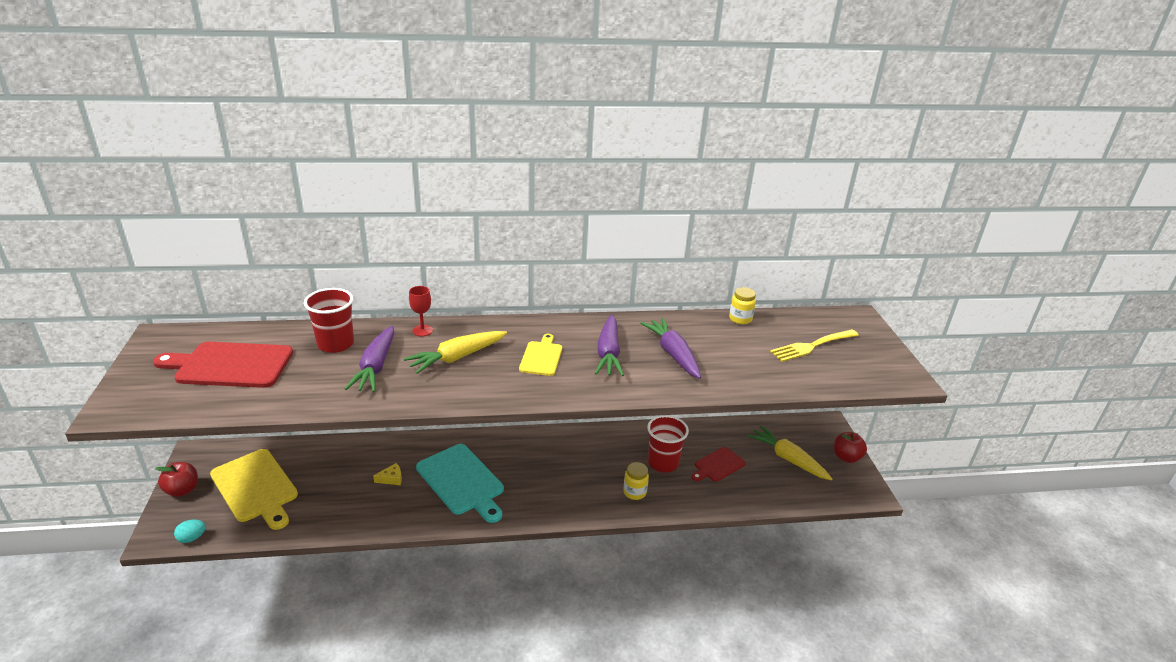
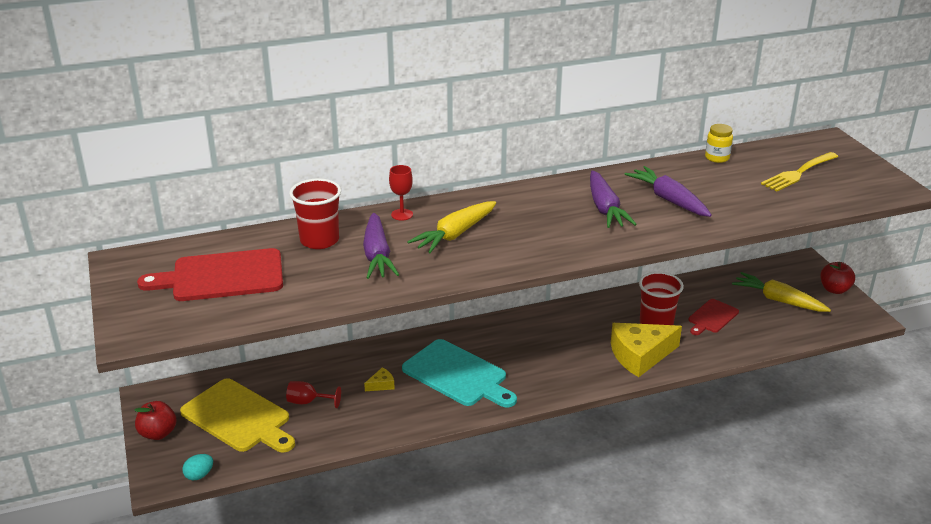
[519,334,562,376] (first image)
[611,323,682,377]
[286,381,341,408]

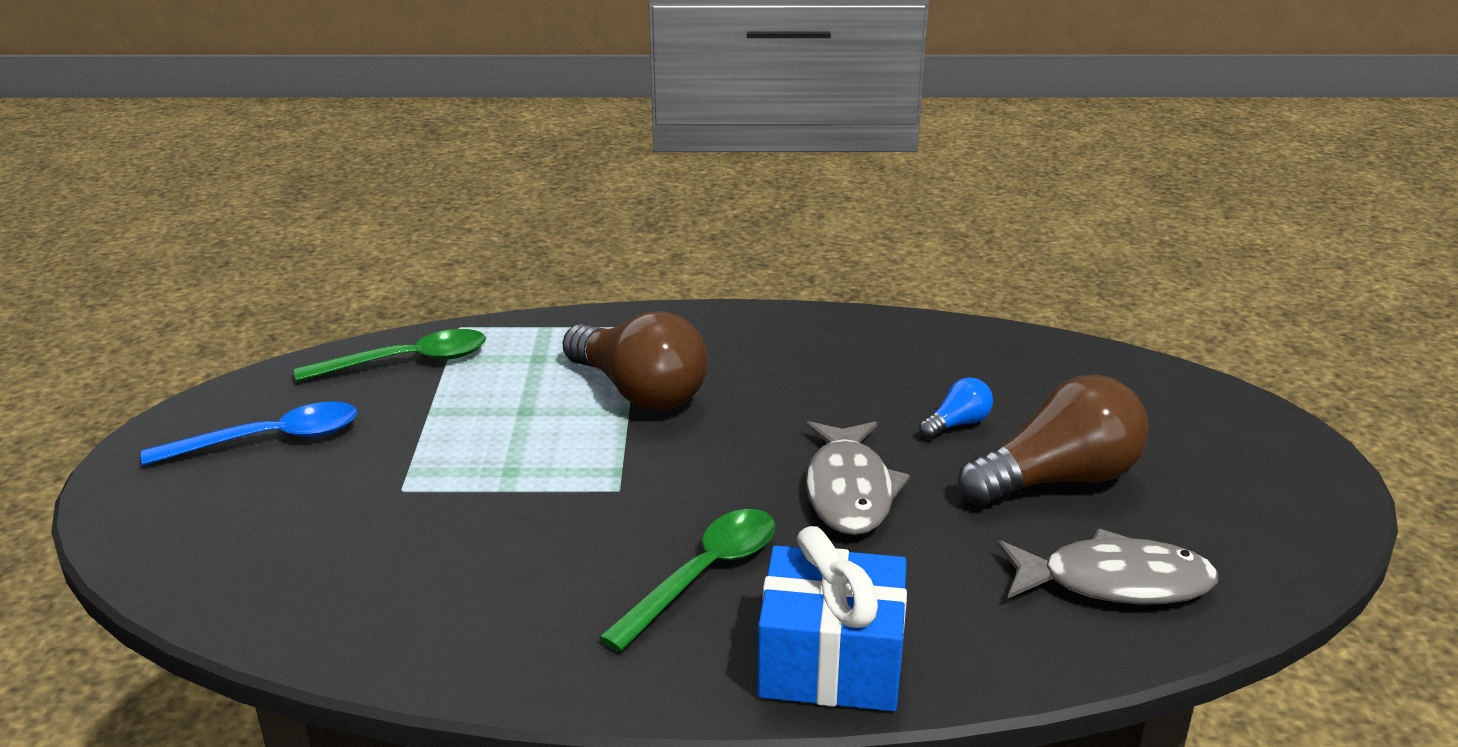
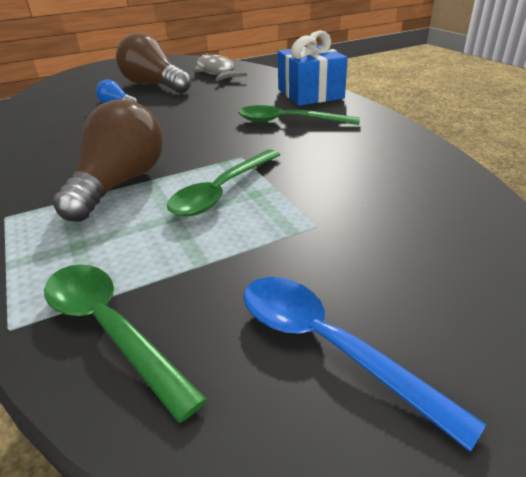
[806,421,910,535] (first image)
[167,150,280,216]

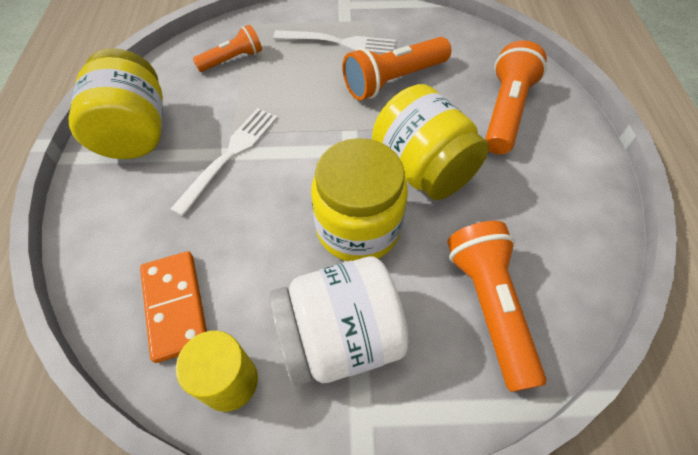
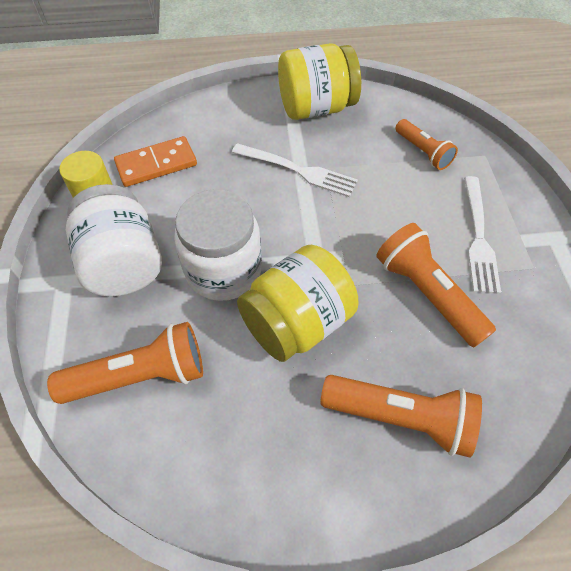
[174,189,262,301]

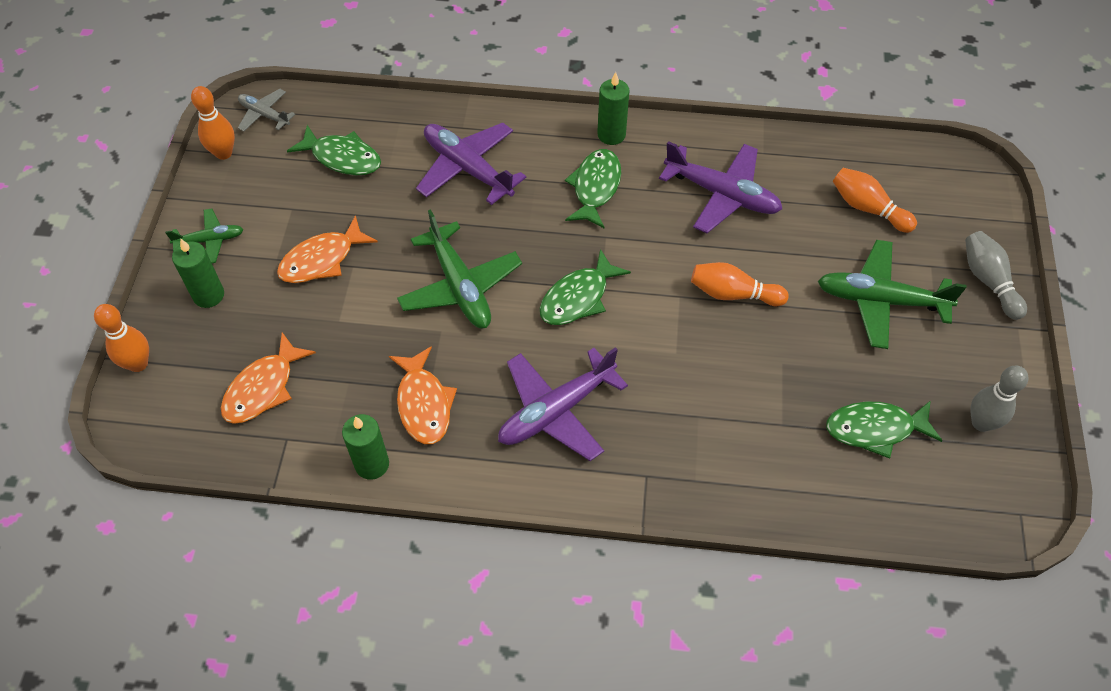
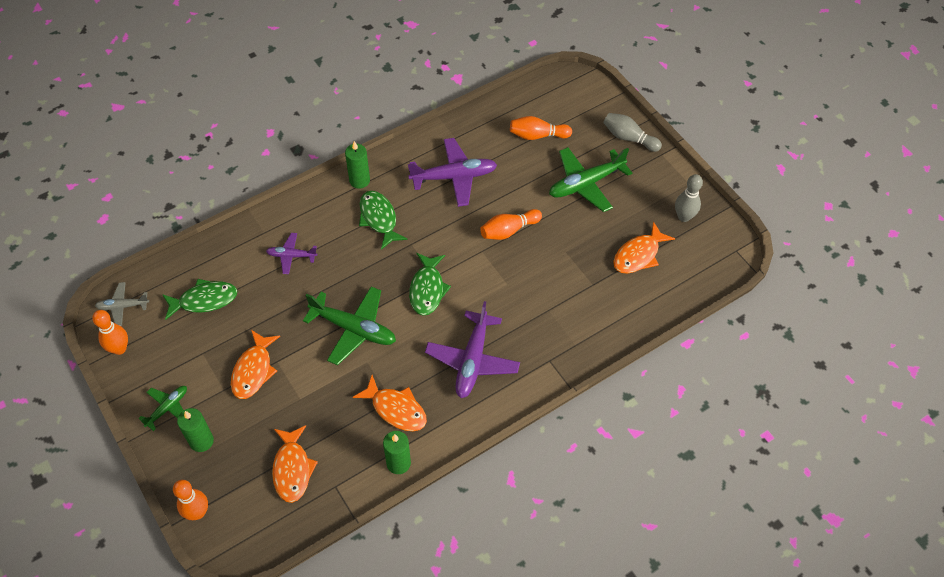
[266,233,317,274]
[613,221,675,274]

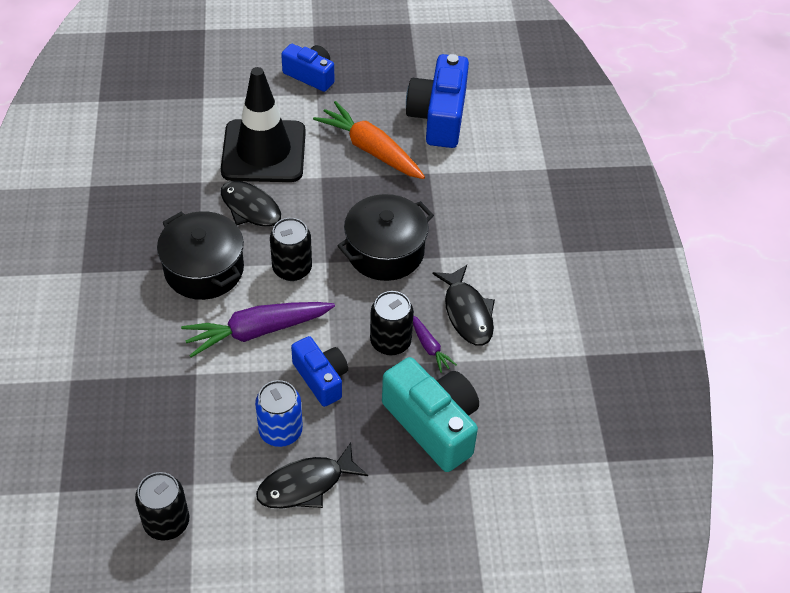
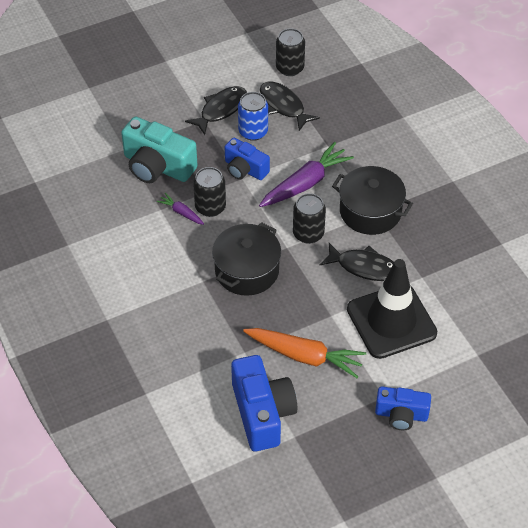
[260,81,320,131]

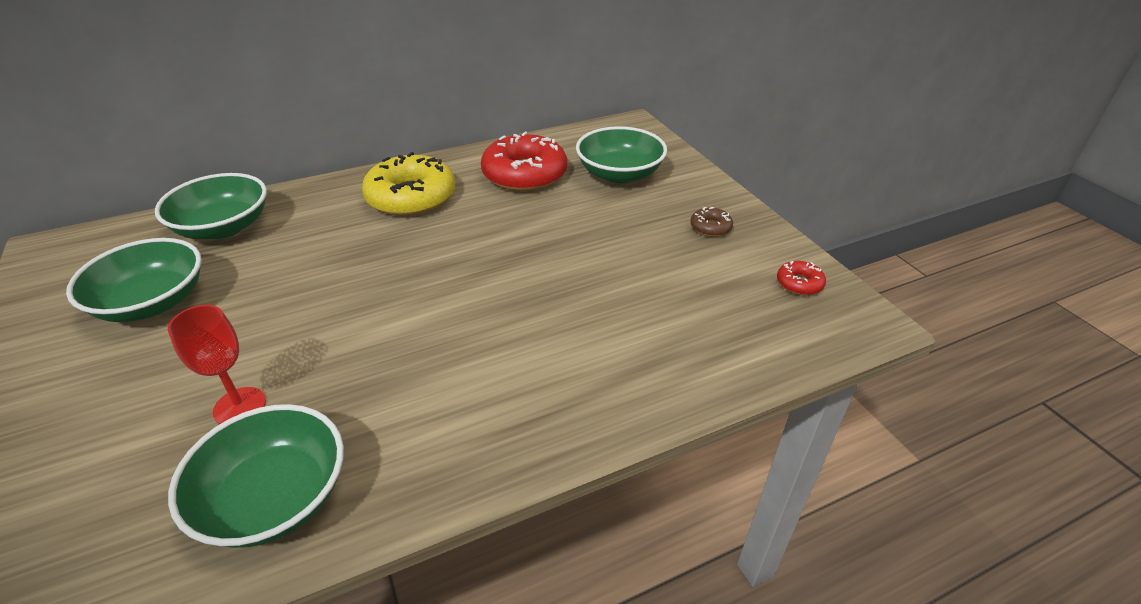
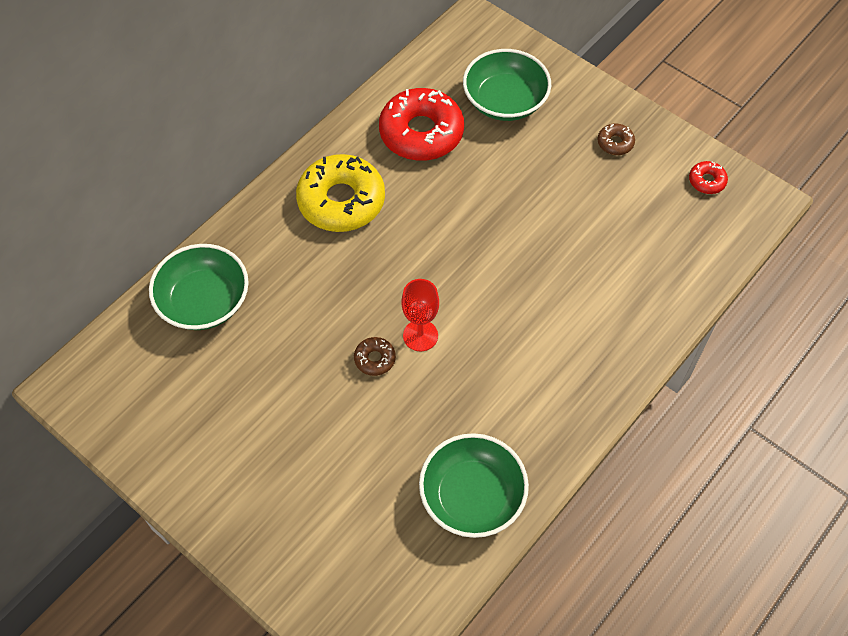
[66,238,202,322] (first image)
[401,279,439,351]
[354,337,396,376]

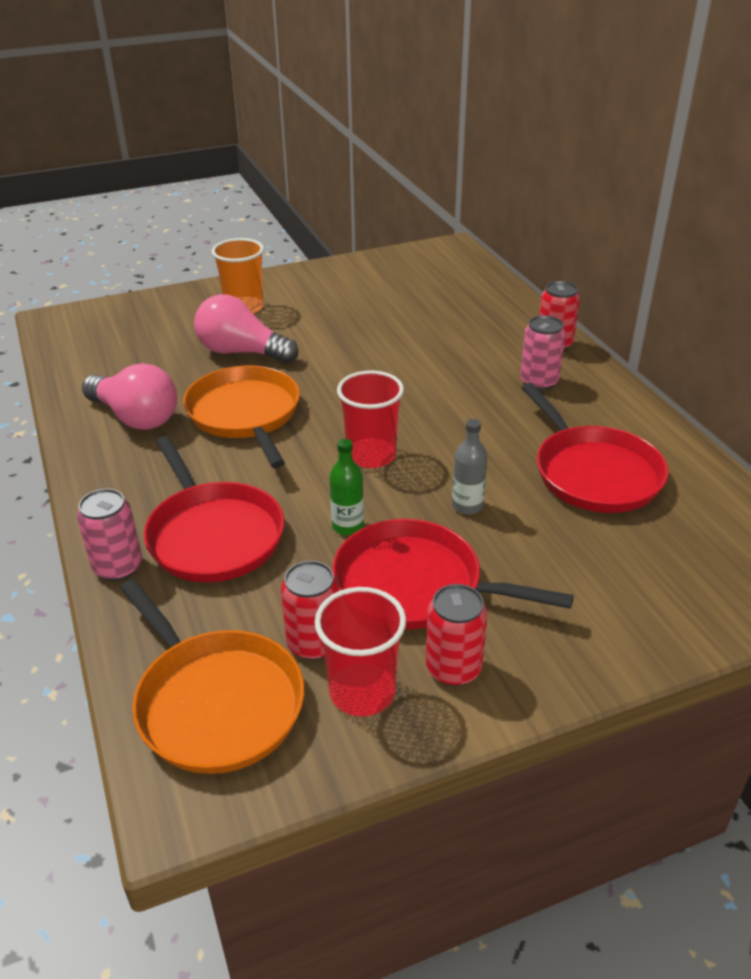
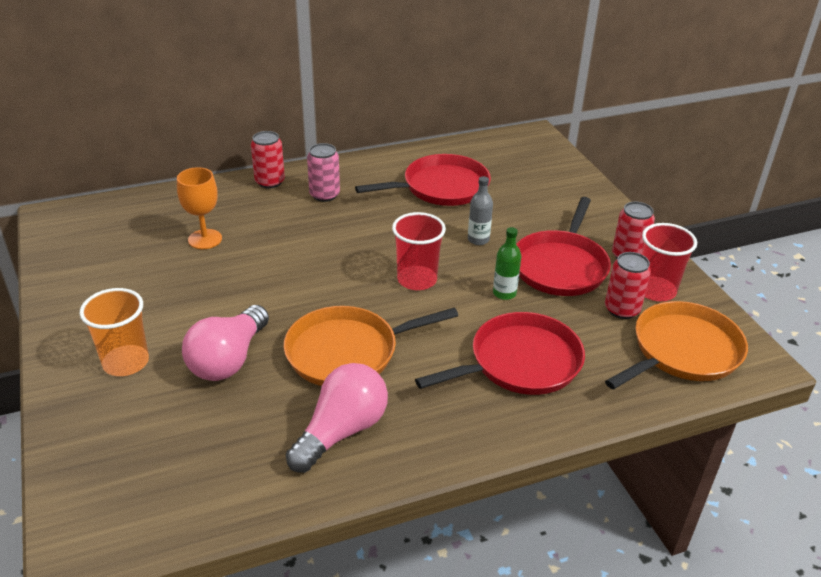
[77,489,142,581] (first image)
[177,167,222,249]

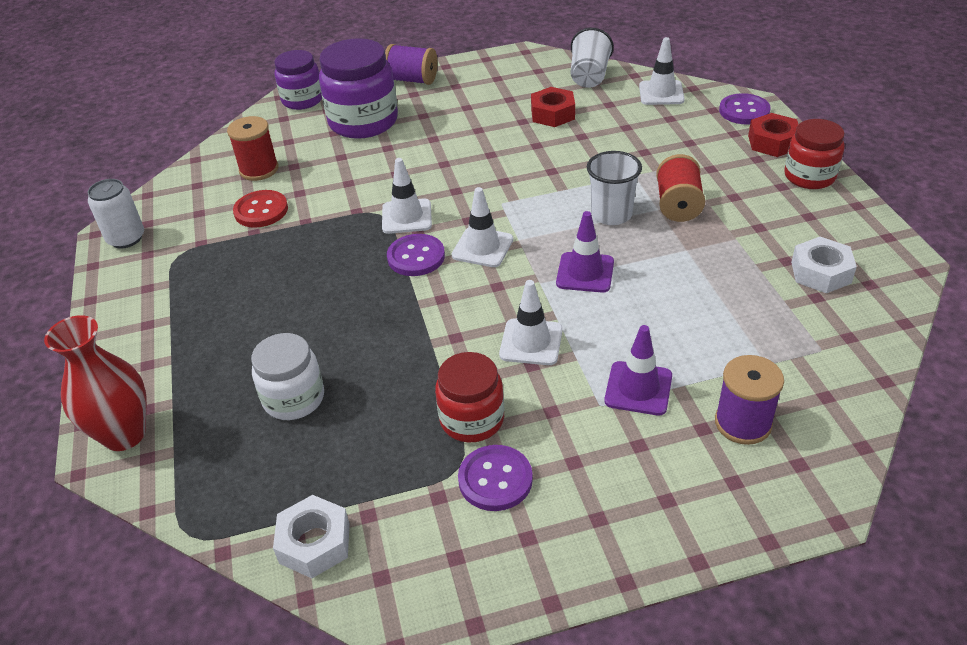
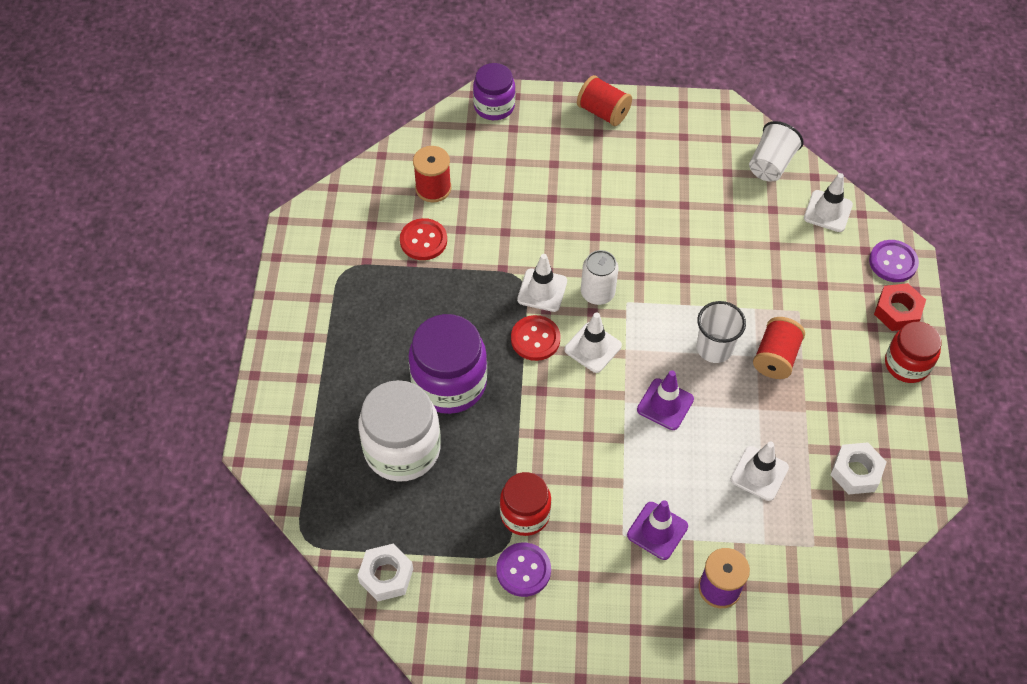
[44,315,147,451] (first image)
[581,250,618,305]
[358,380,441,482]
[408,314,487,414]
[577,75,632,126]
[511,315,561,361]
[731,442,789,501]
[531,87,575,127] (first image)

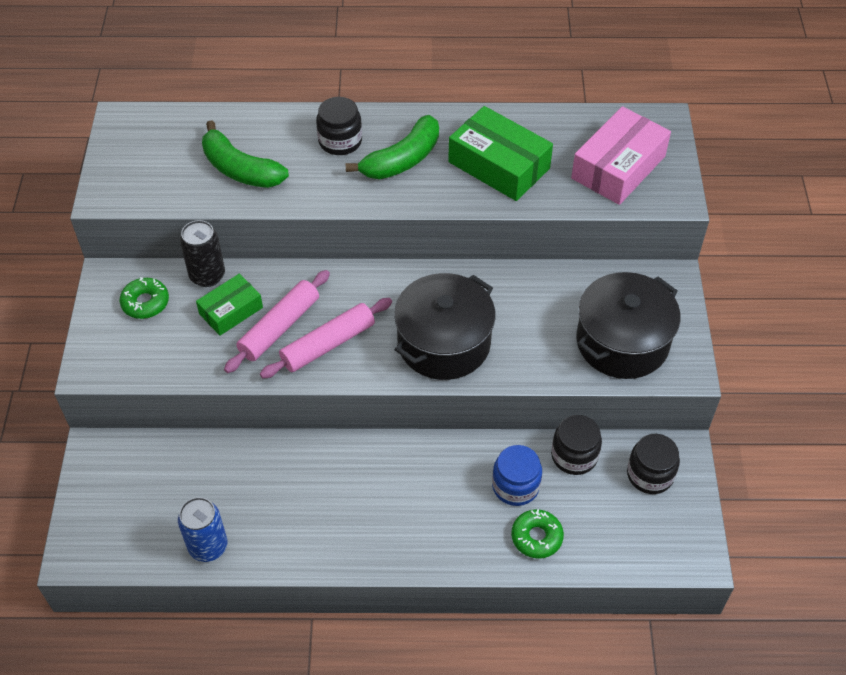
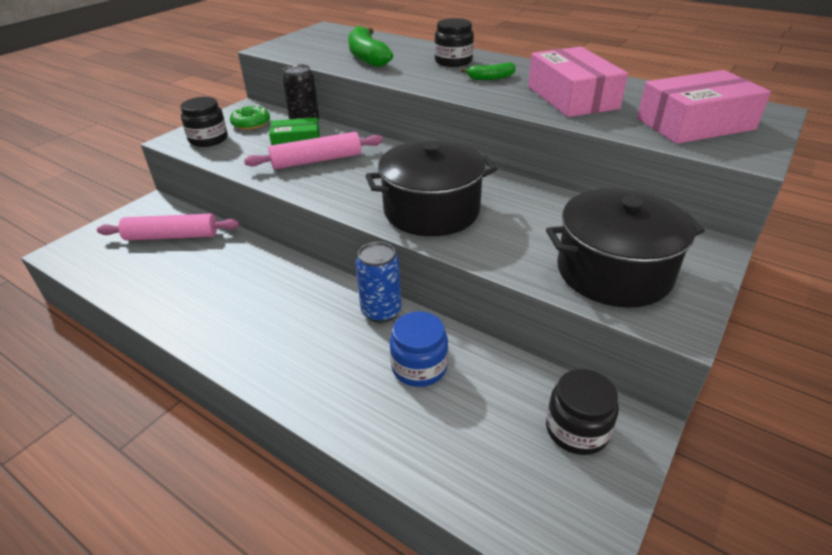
[355,242,401,323]
[97,214,240,241]
[461,62,516,80]
[528,47,628,117]
[511,509,564,559] (first image)
[180,97,228,147]

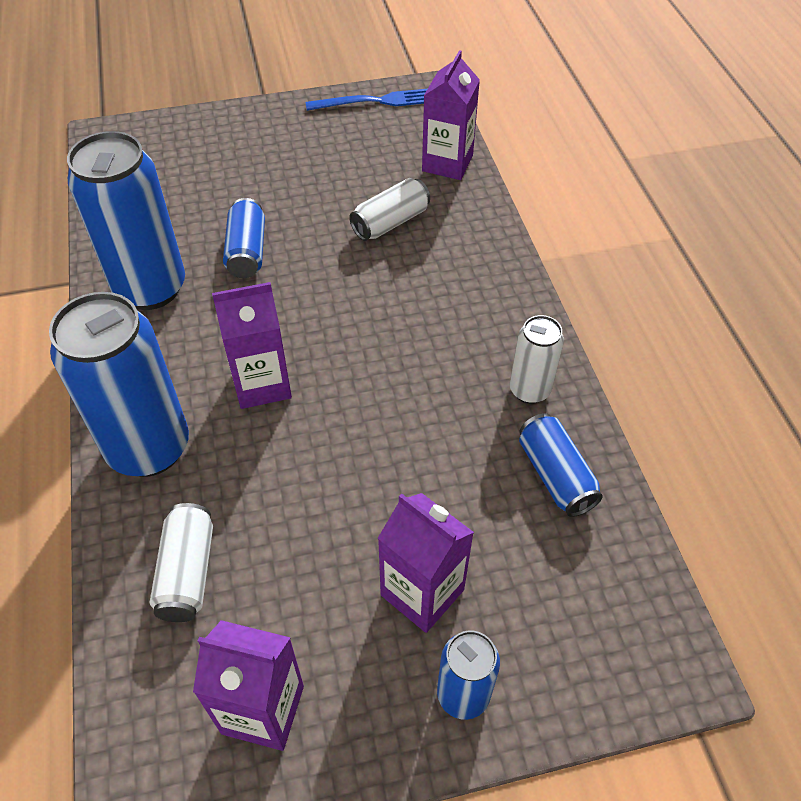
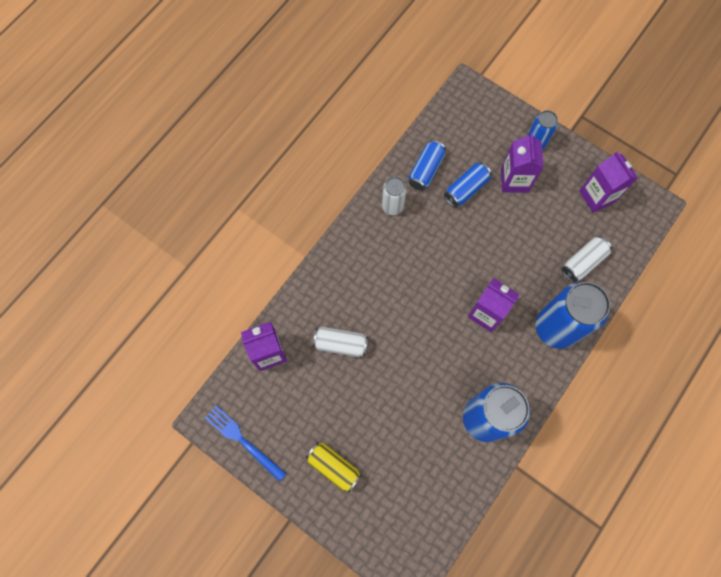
[444,162,492,208]
[306,442,362,493]

